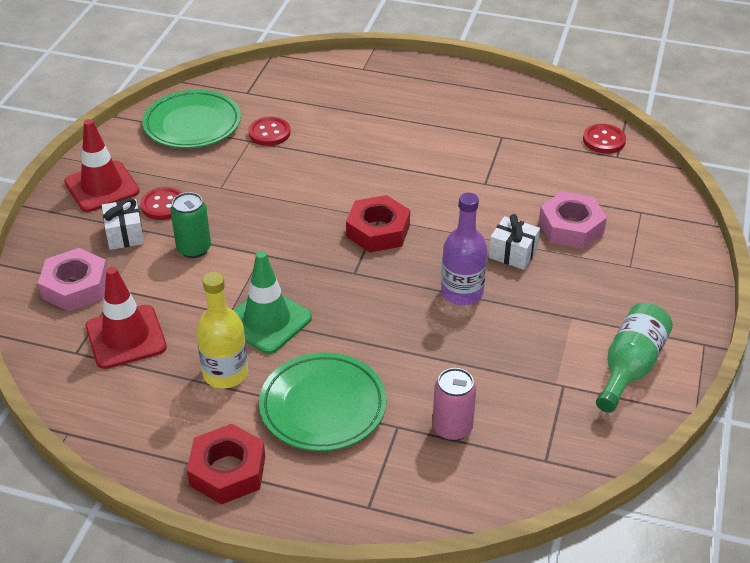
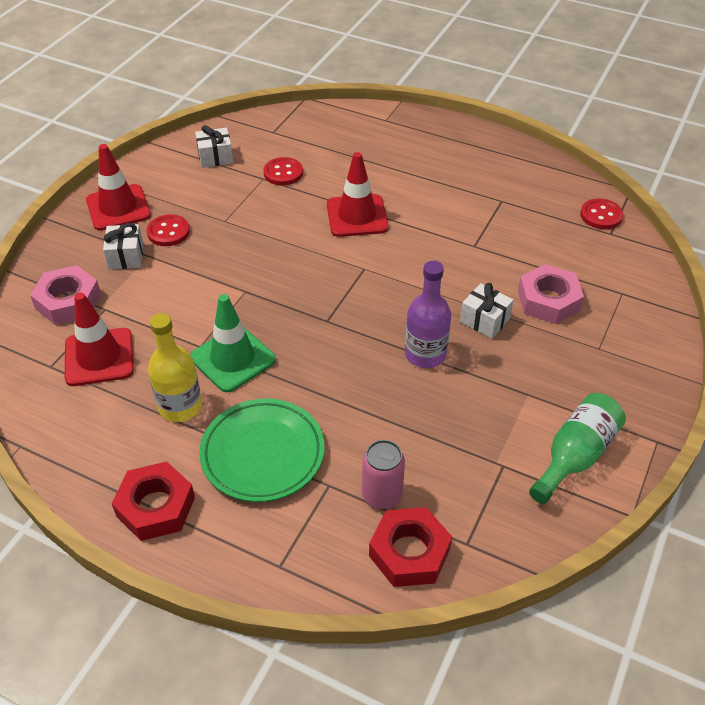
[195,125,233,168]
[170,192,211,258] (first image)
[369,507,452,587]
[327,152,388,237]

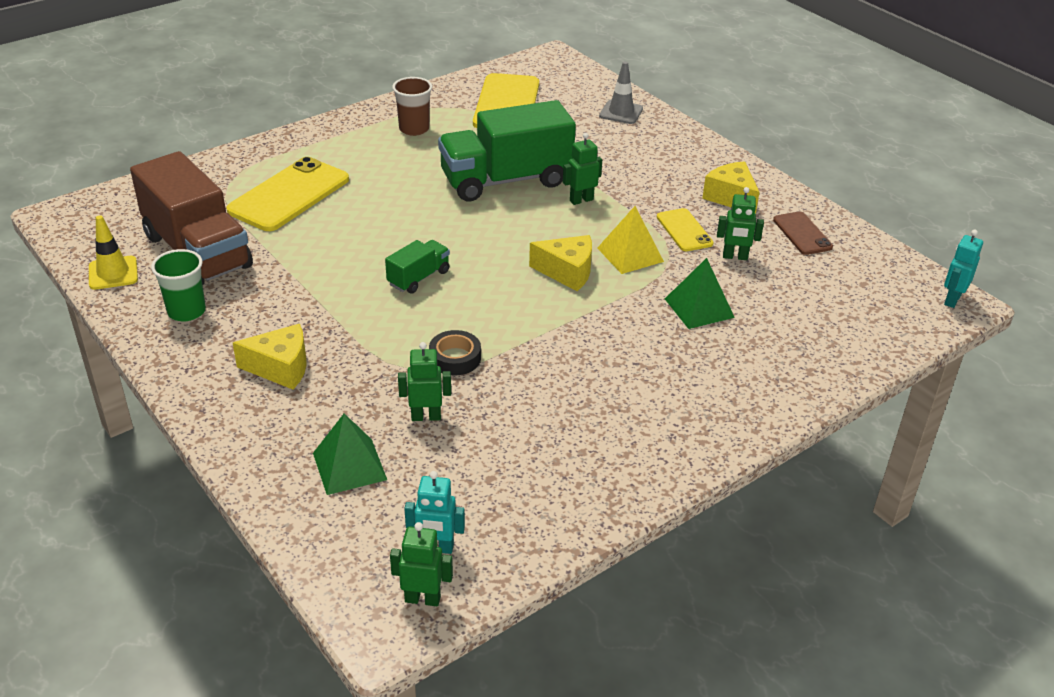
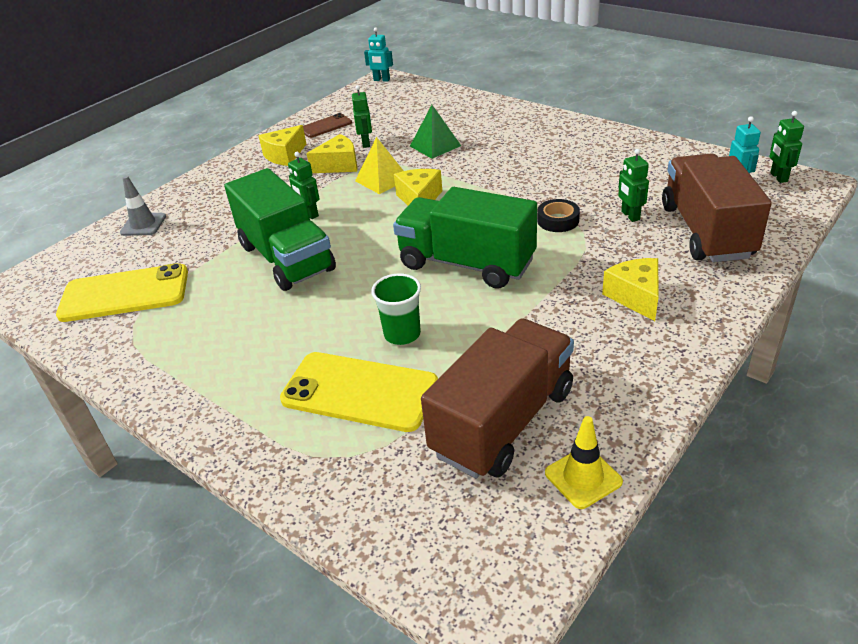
[371,273,421,345]
[662,153,772,262]
[393,187,537,289]
[392,77,432,136] (first image)
[306,134,357,173]

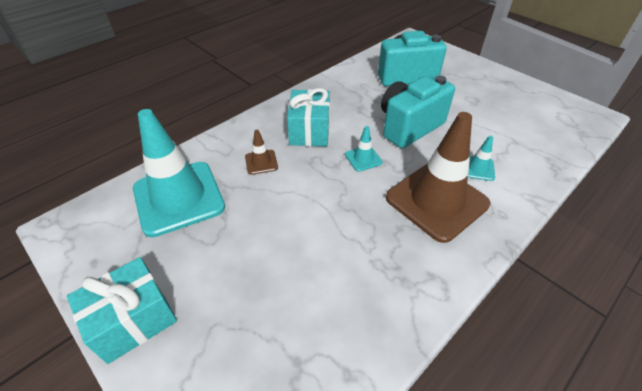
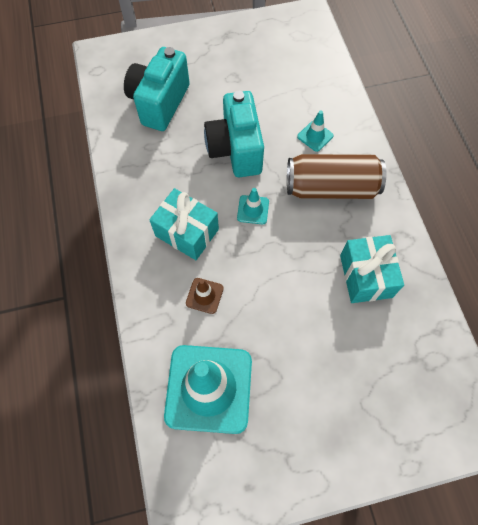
[340,235,404,303]
[287,154,386,199]

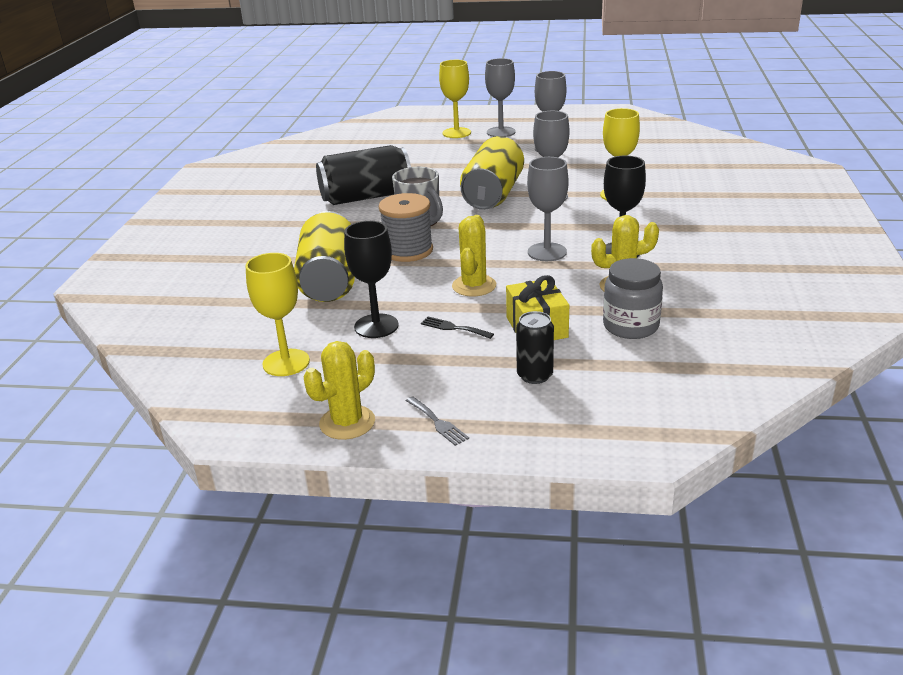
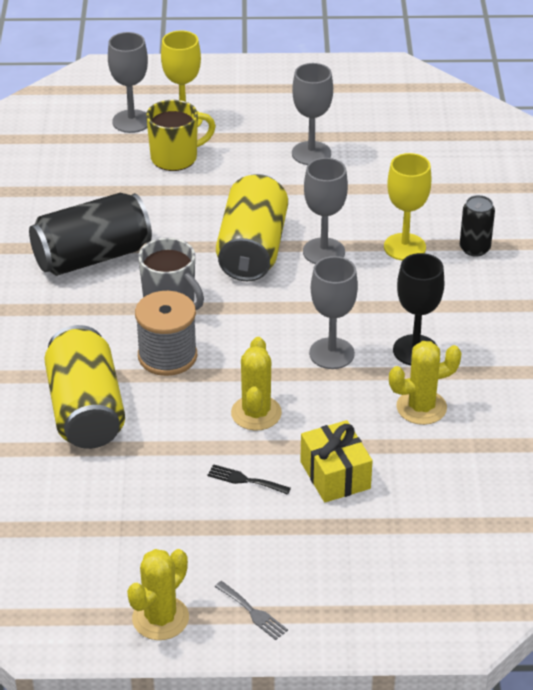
[246,253,310,376] (first image)
[344,221,399,338] (first image)
[108,32,148,133]
[460,195,495,257]
[603,258,663,339] (first image)
[146,100,216,171]

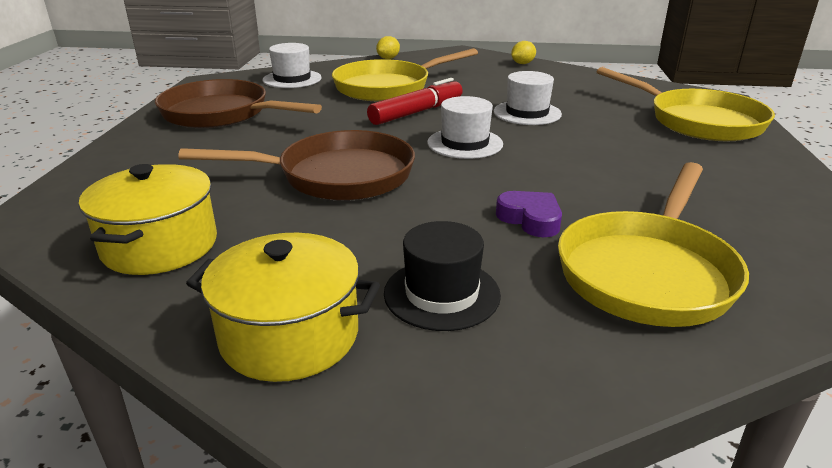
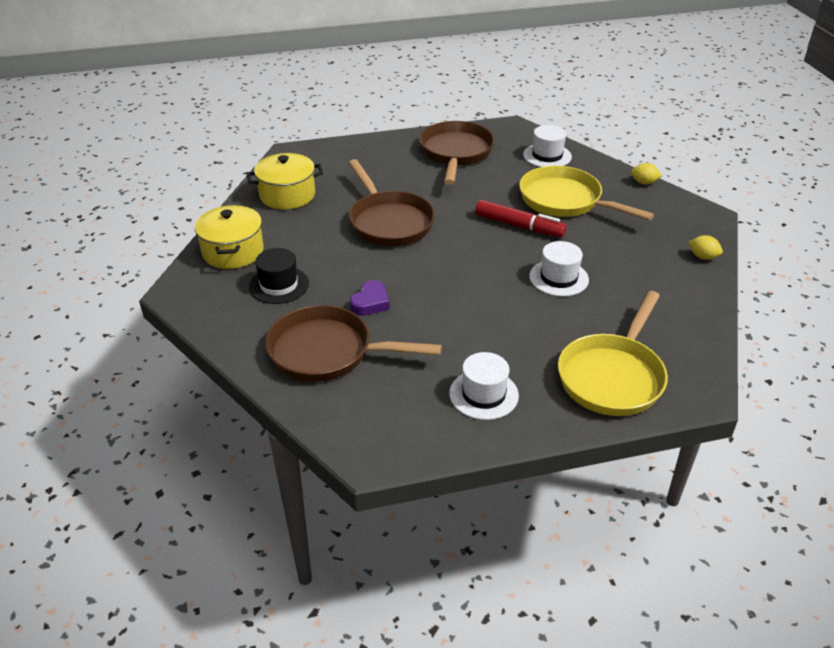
[449,352,519,420]
[265,305,442,382]

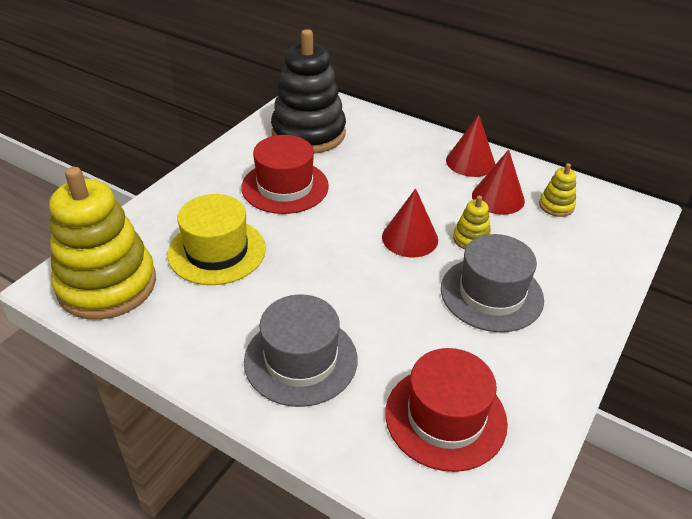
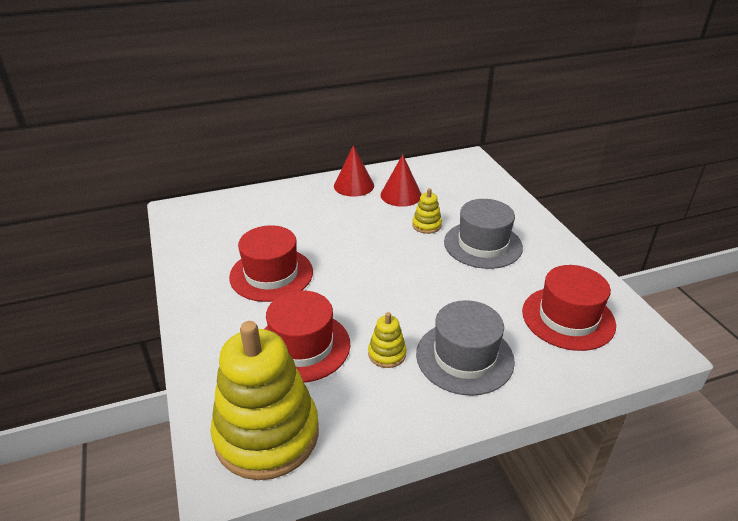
[264,290,350,383]
[271,29,346,154] (first image)
[382,188,438,257] (first image)
[368,312,406,368]

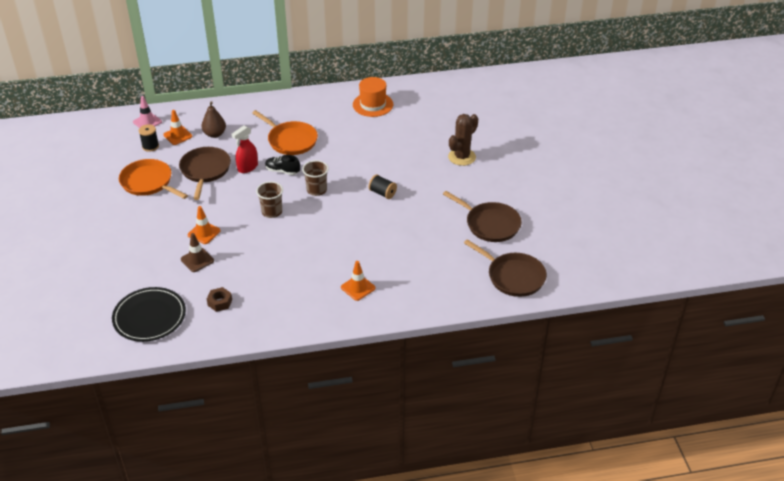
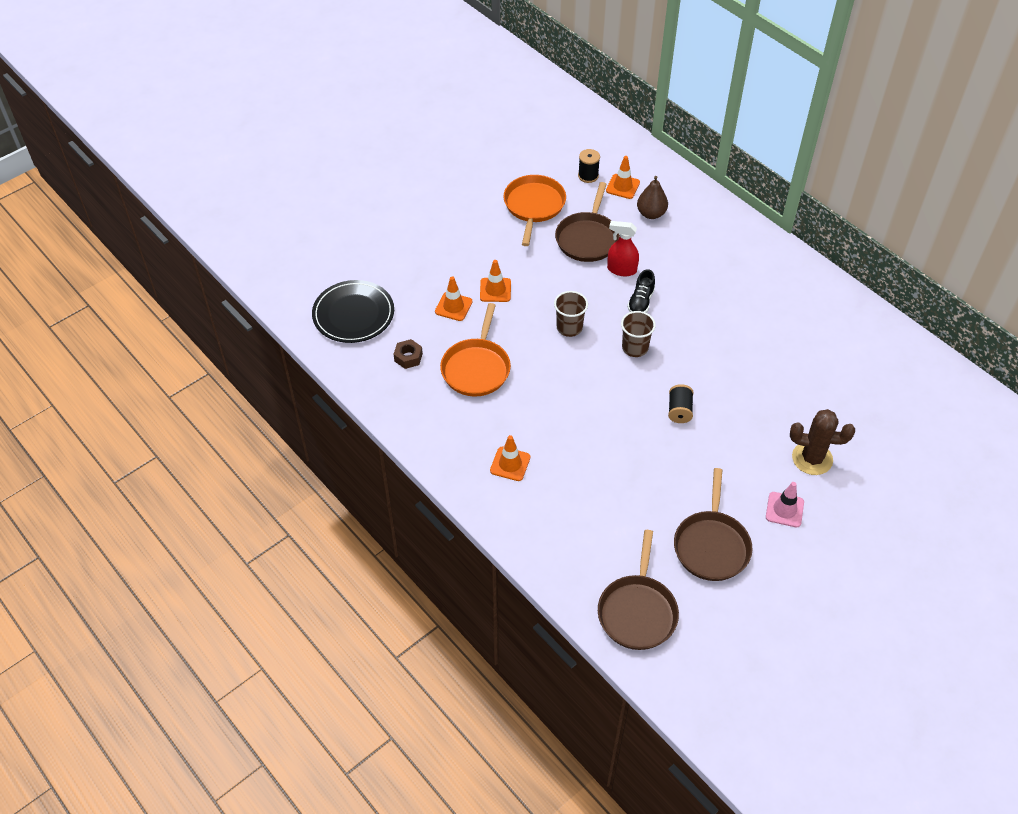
[766,482,804,527]
[555,182,620,262]
[435,276,472,321]
[440,303,511,397]
[627,269,655,313]
[353,77,393,117] (first image)

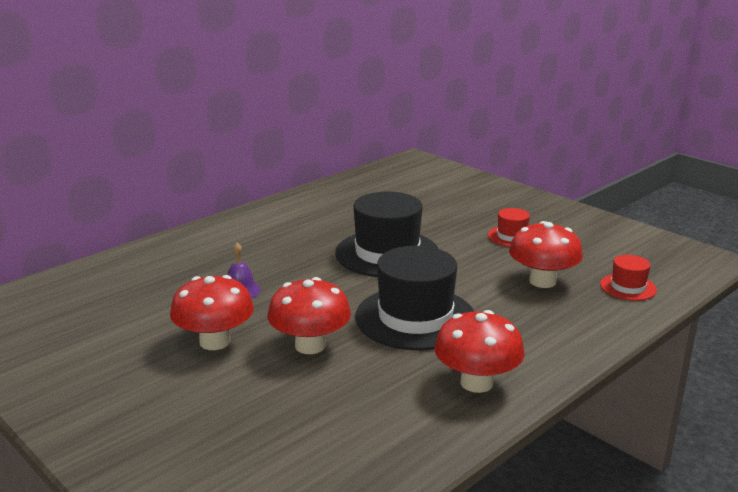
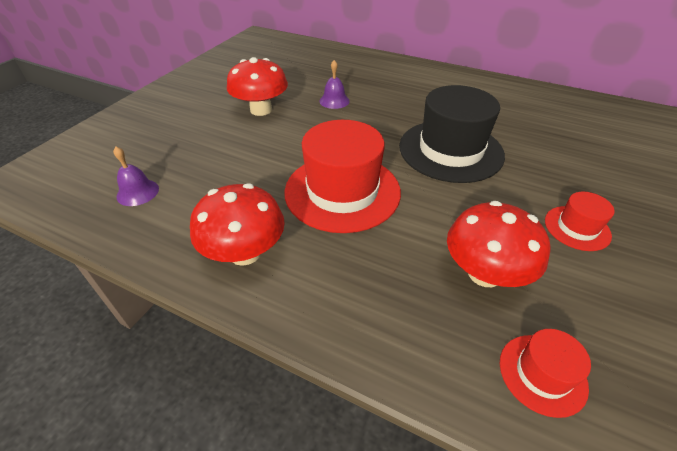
[268,277,351,354] (first image)
[284,120,401,233]
[113,146,159,206]

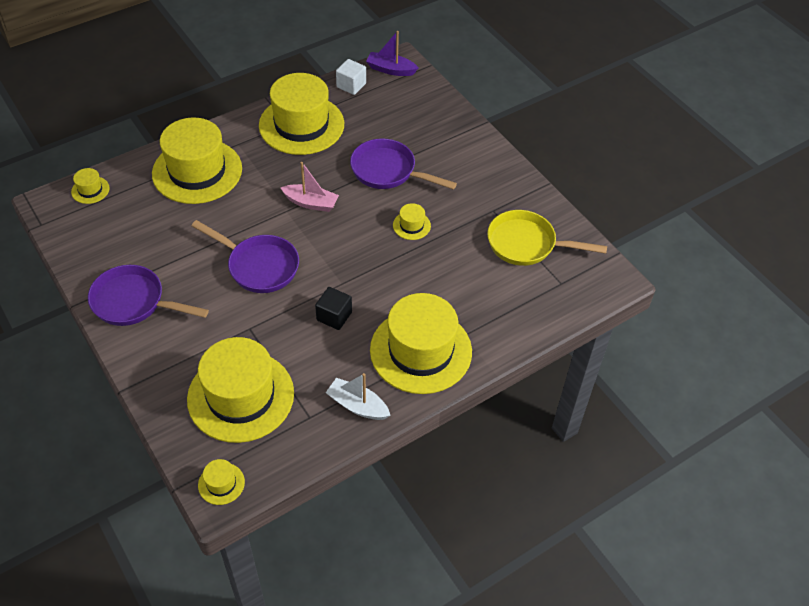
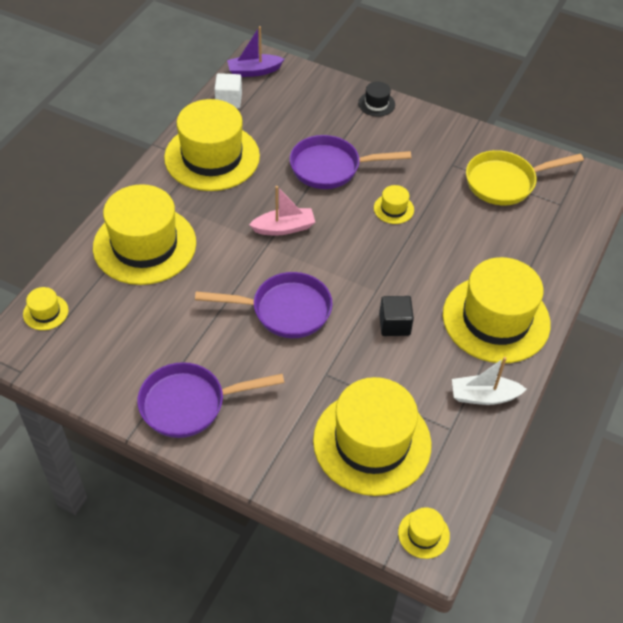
[358,81,395,117]

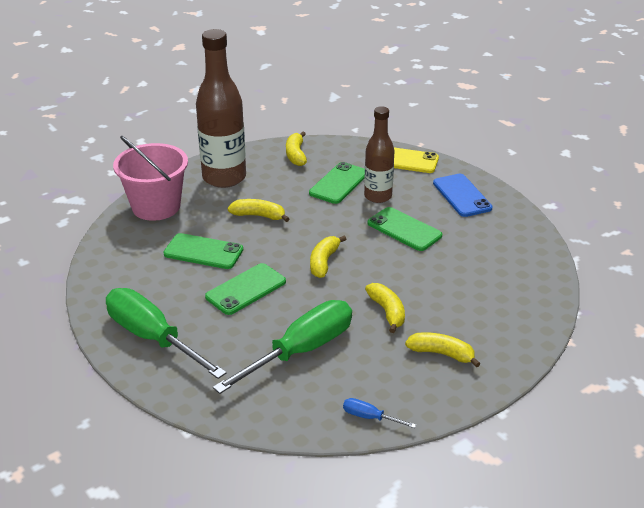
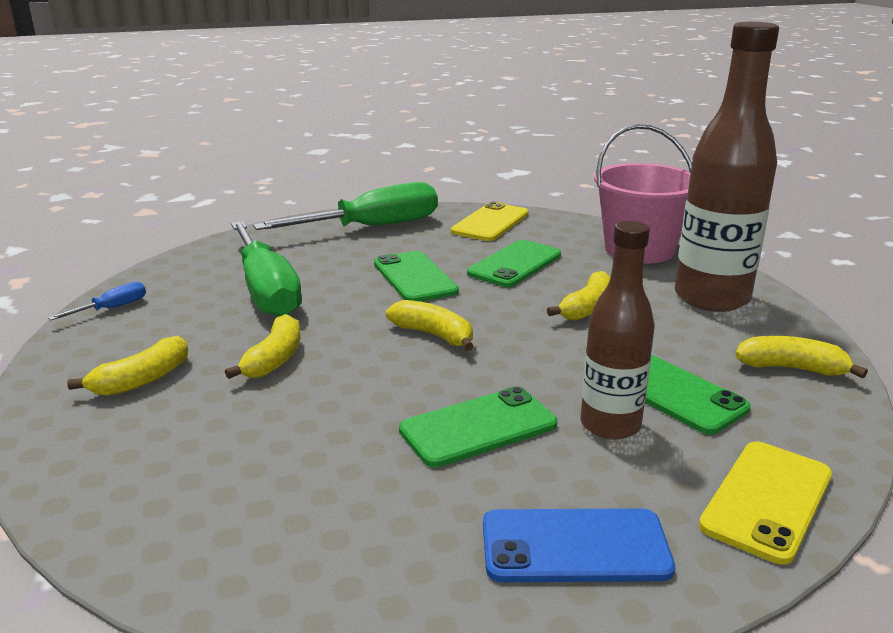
[225,314,300,379]
[451,202,528,241]

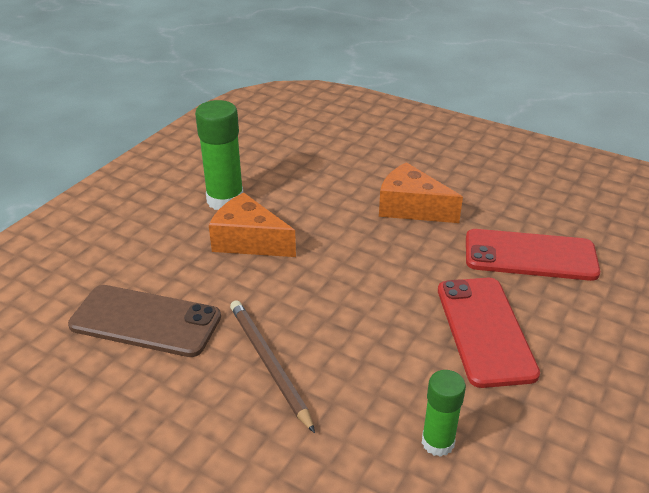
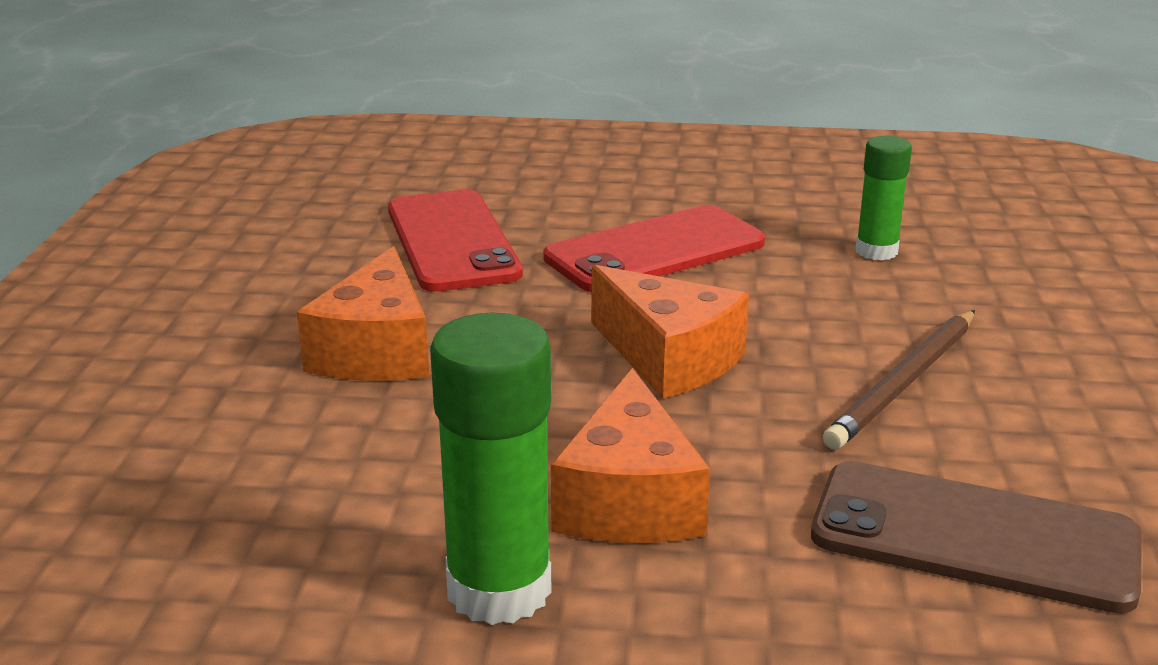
[811,461,1142,614]
[591,265,749,398]

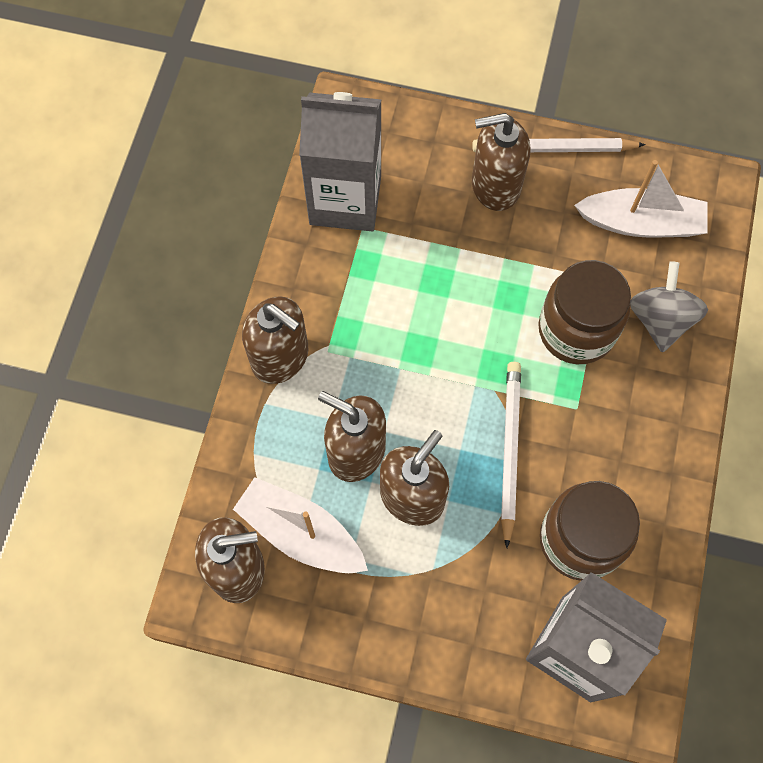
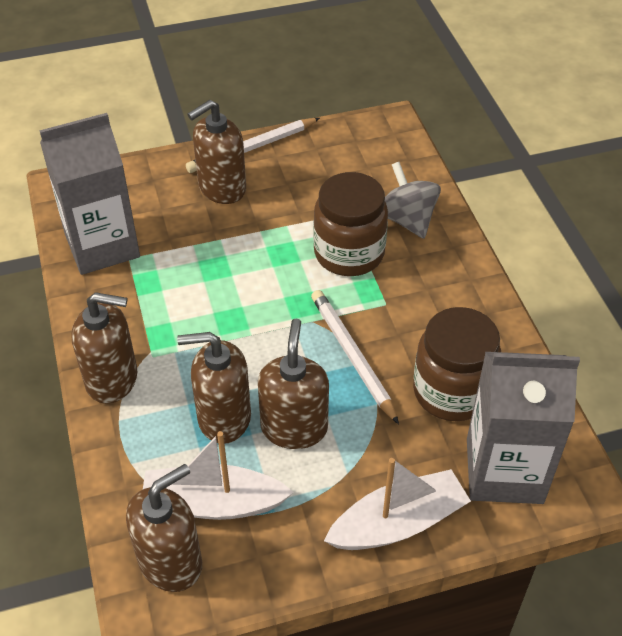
[324,458,471,550]

